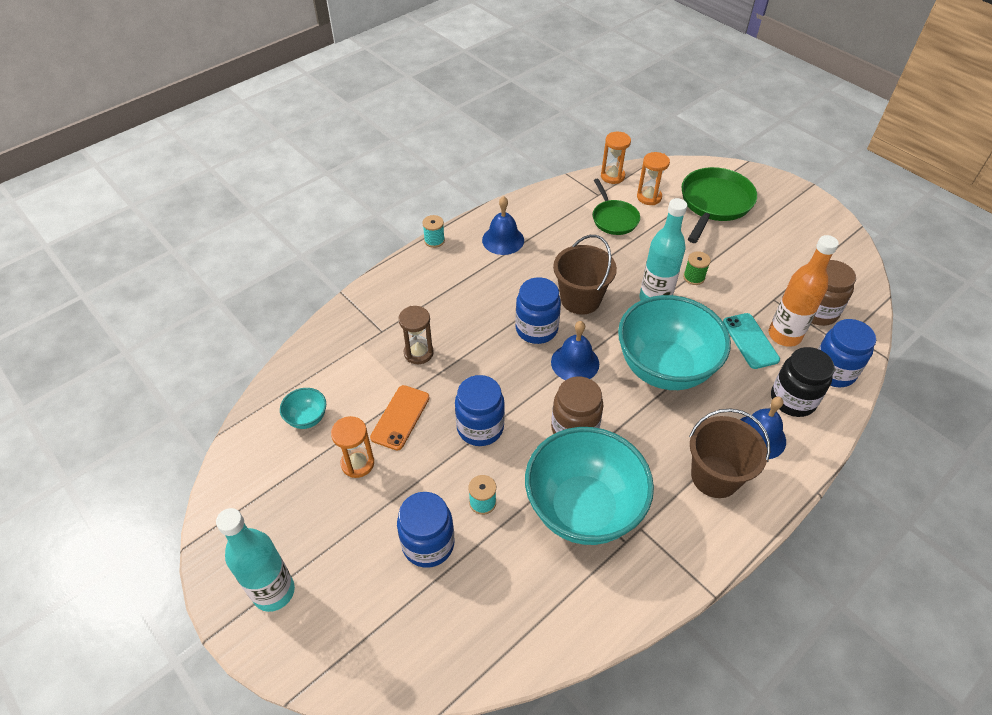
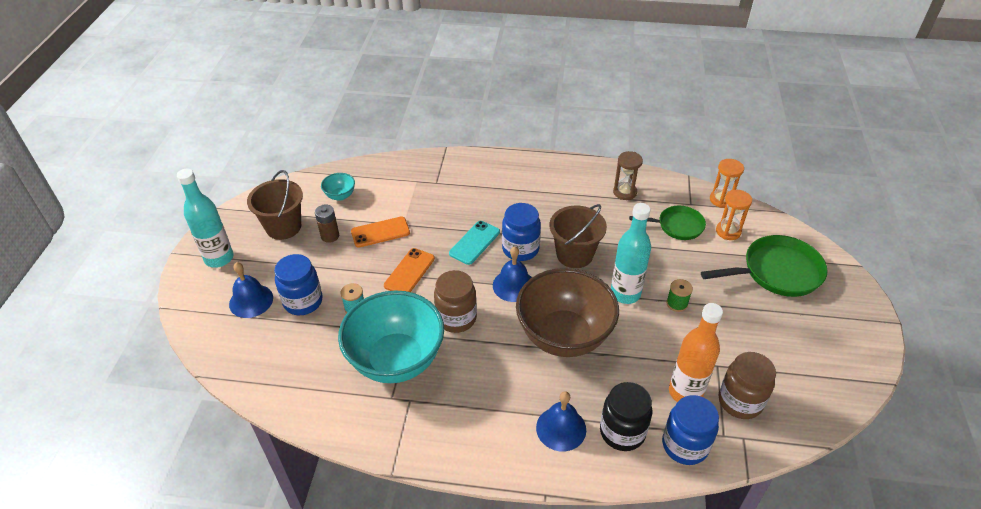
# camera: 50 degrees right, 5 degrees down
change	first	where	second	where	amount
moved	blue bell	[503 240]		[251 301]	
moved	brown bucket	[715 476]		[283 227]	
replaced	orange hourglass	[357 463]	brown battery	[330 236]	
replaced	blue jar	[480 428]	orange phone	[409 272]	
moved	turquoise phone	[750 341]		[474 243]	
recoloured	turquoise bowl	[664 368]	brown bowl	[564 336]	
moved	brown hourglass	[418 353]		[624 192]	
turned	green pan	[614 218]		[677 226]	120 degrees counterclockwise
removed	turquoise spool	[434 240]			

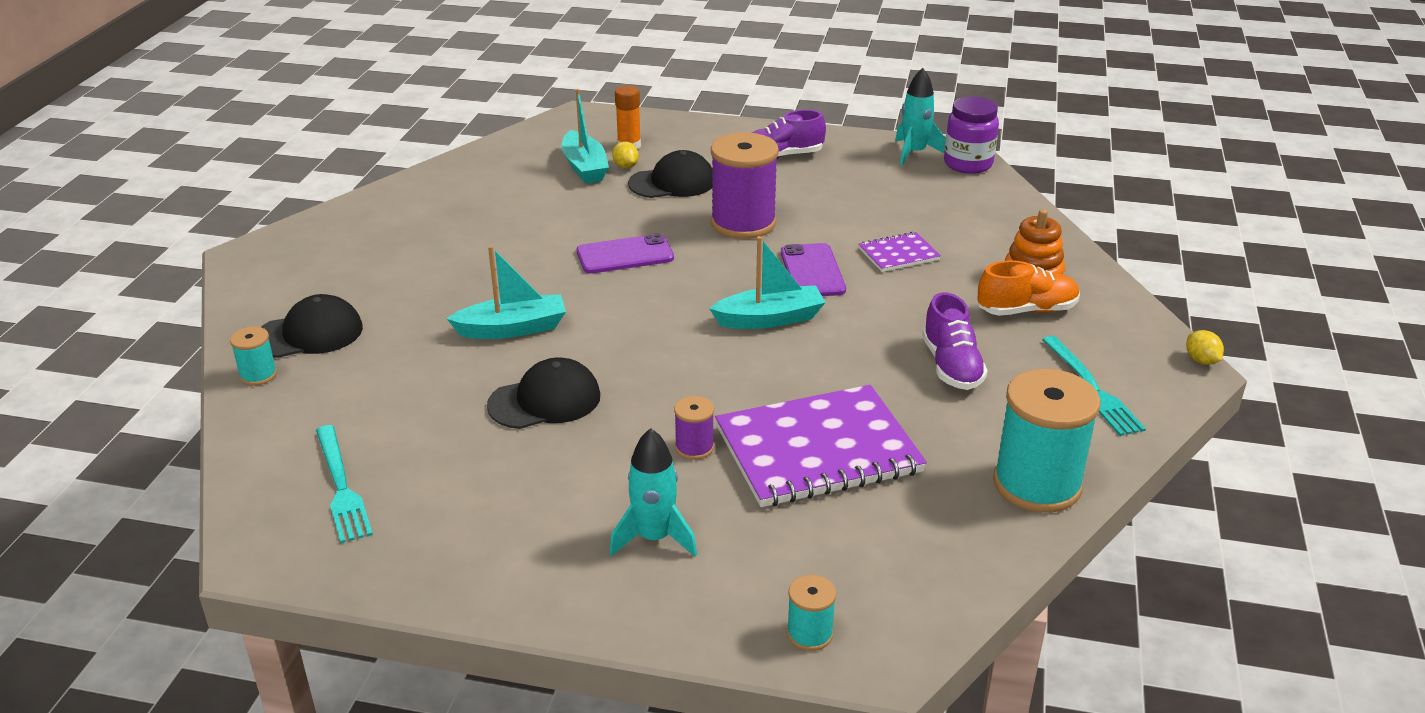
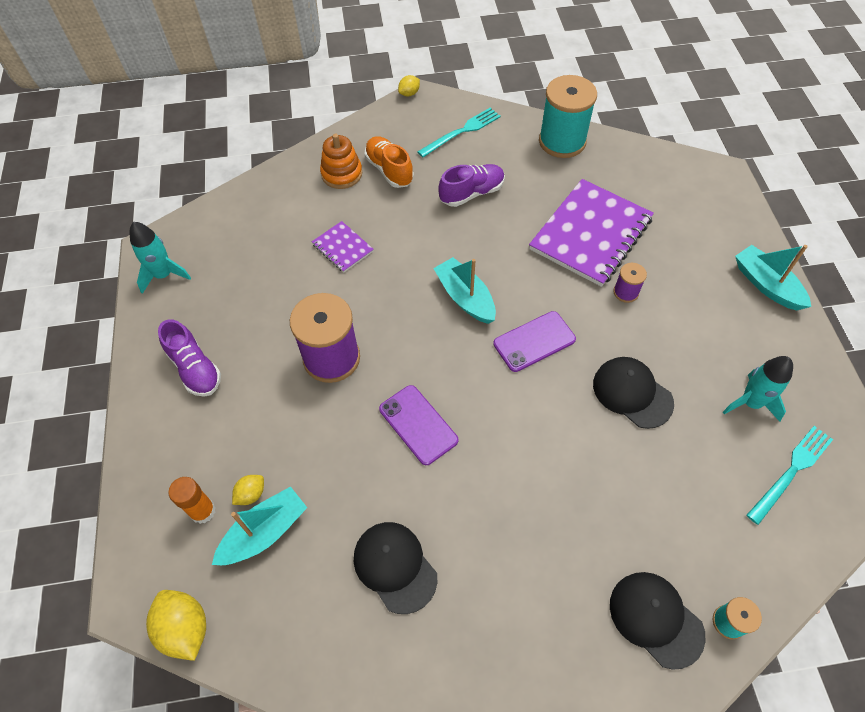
# camera: 110 degrees left, 25 degrees up
change	first	where	second	where	amount
added			yellow lemon	[185 628]	
moved	black cap	[672 182]		[395 566]	
moved	purple phone	[812 271]		[534 341]	
turned	purple notebook	[817 450]		[590 234]	75 degrees clockwise
moved	turquoise rocket	[654 538]		[750 402]	
moved	turquoise boat	[512 329]		[766 285]	
removed	turquoise spool	[809 634]			
removed	purple jar	[968 164]			

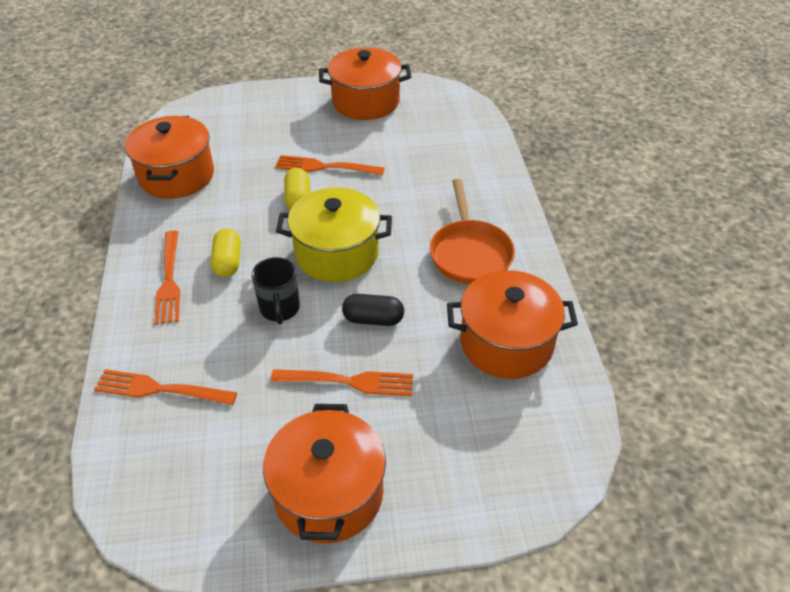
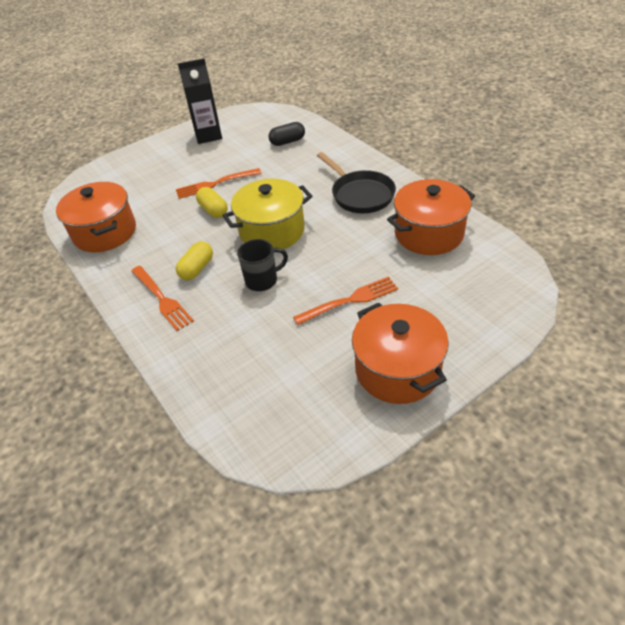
# camera: 25 degrees left, 0 degrees up
change	first	where	second	where	amount
turned	yellow capsule	[228 262]		[197 269]	60 degrees clockwise
replaced	orange pot	[365 102]	black carton	[208 135]	
turned	black mug	[280 309]		[262 280]	75 degrees counterclockwise
moved	black capsule	[373 319]		[287 141]	
recoloured	orange pan	[470 253]	black pan	[360 194]	
removed	orange fork	[159 389]			

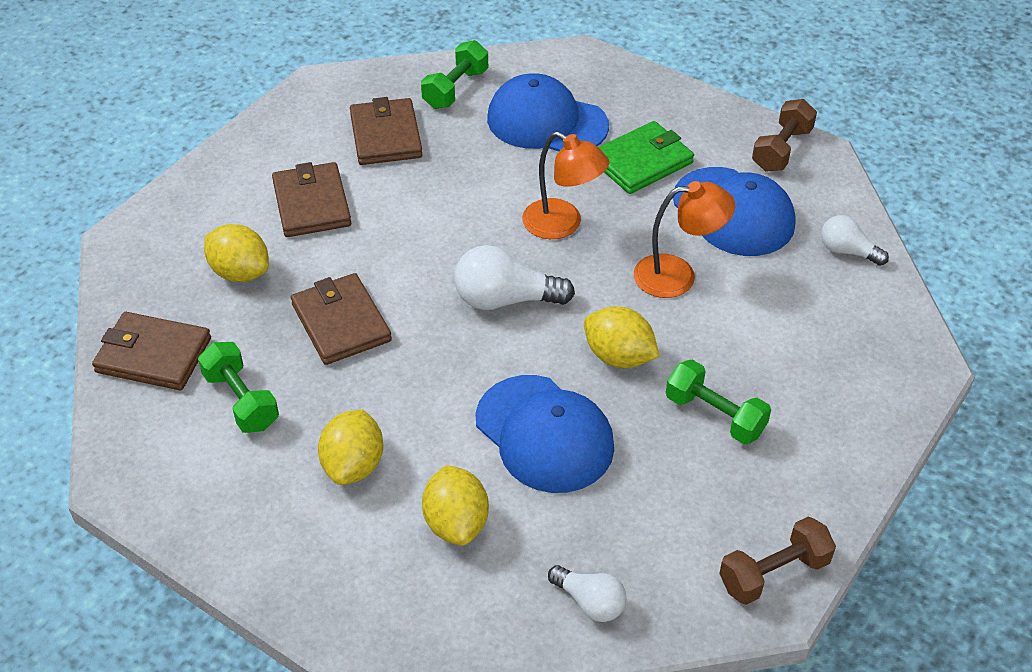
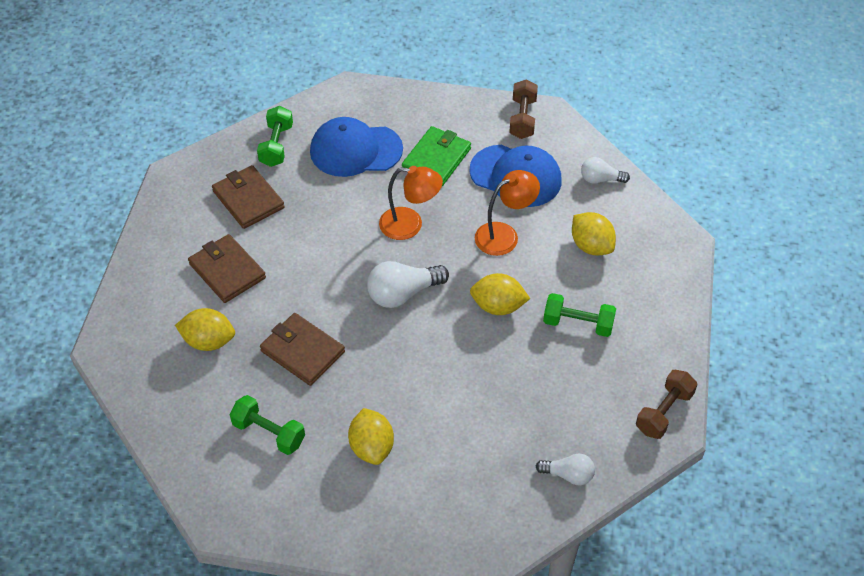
# camera: 25 degrees left, 5 degrees up
change	first	where	second	where	amount
moved	yellow lemon	[456 523]		[591 246]	
removed	brown wallet	[153 355]			
removed	blue cap	[544 434]			

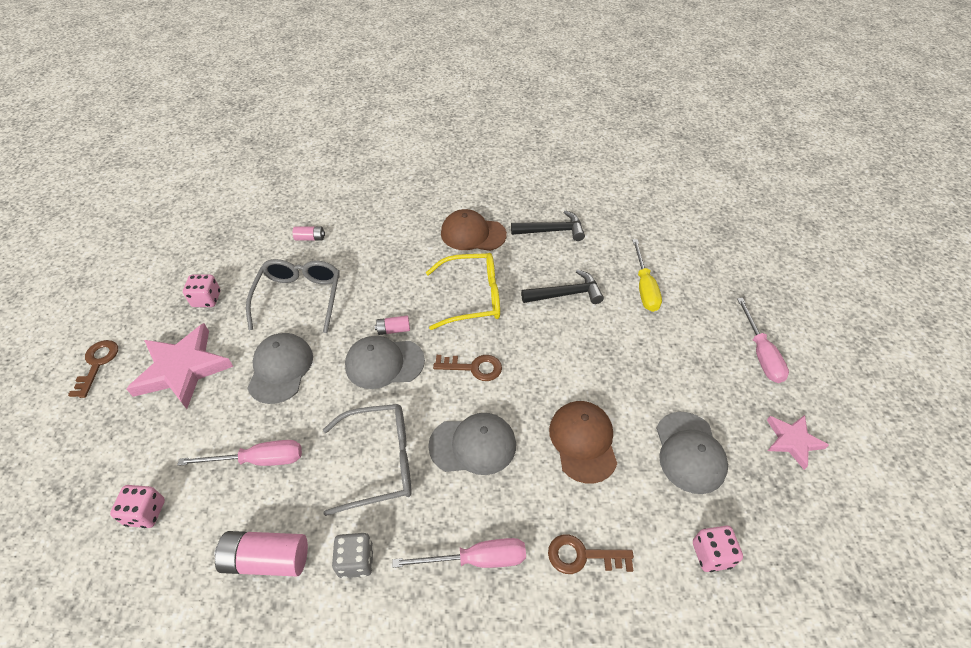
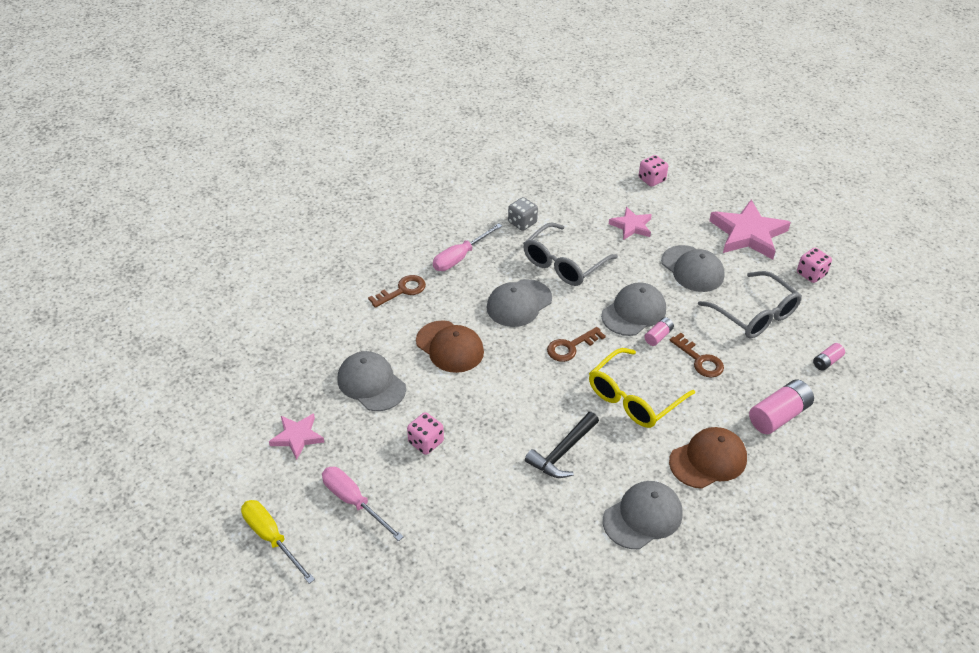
# camera: 140 degrees right, 5 degrees down
change	first	where	second	where	amount
moved	yellow screwdriver	[644 287]		[271 538]	
moved	pink dice	[711 554]		[426 442]	
replaced	black hammer	[552 231]	grey cap	[642 517]	
replaced	pink screwdriver	[259 460]	pink star	[631 226]	
moved	brown key	[97 364]		[700 360]	
moved	pink battery	[267 559]		[778 415]	

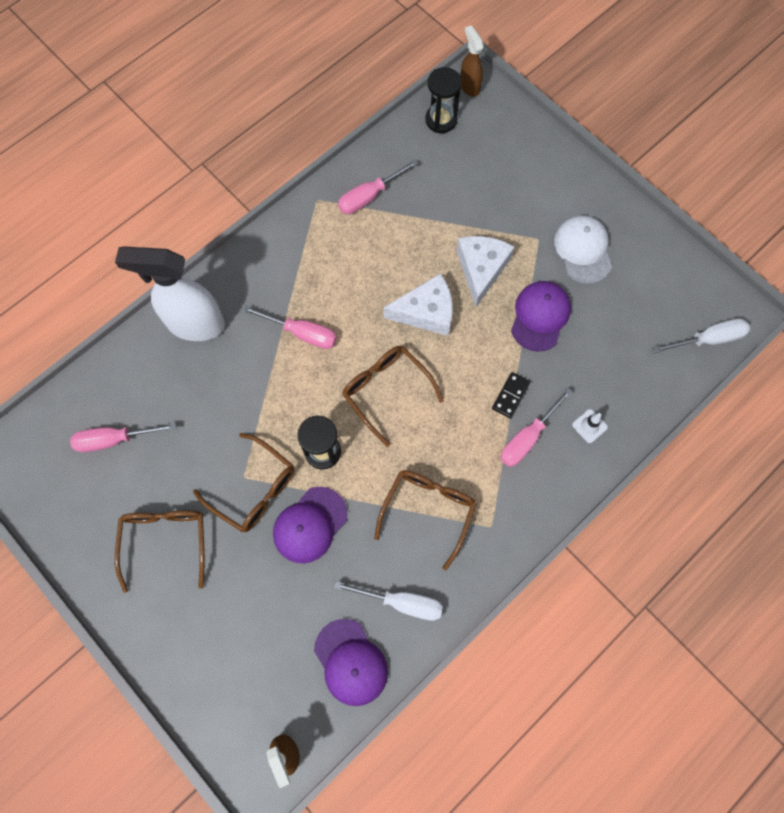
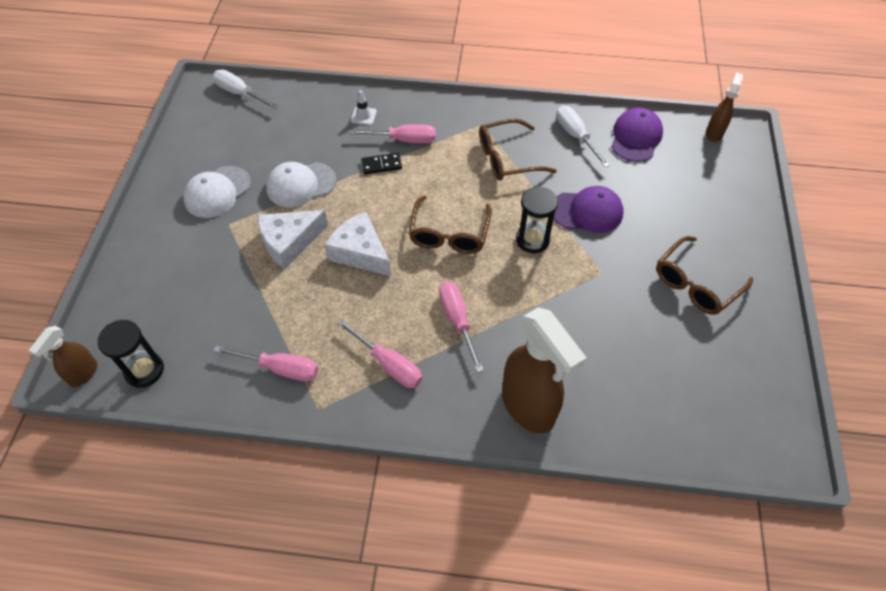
# camera: 130 degrees left, 15 degrees down
change	first	where	second	where	amount
recoloured	purple cap	[540 316]	white cap	[301 185]	
moved	pink screwdriver	[114 440]		[389 364]	
recoloured	white spray bottle	[195 324]	brown spray bottle	[528 407]	
removed	brown glasses	[254 489]			

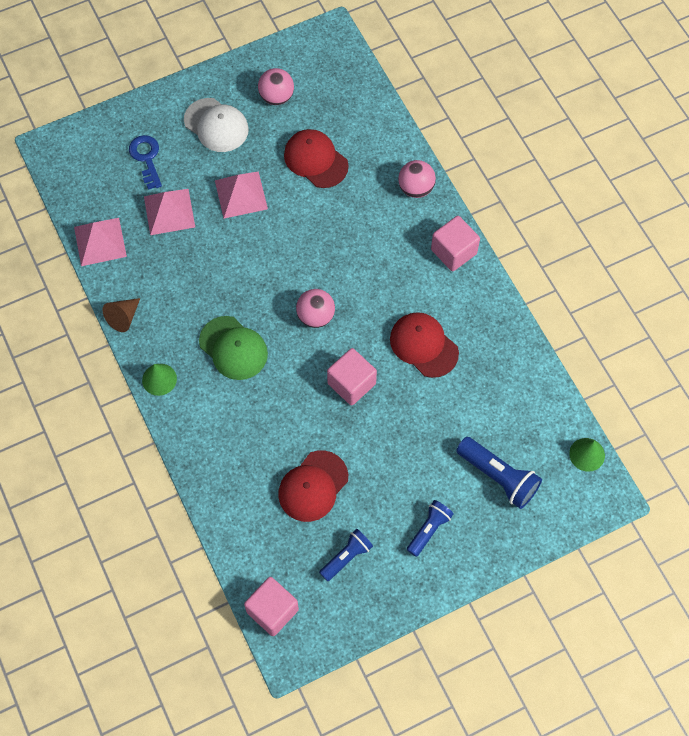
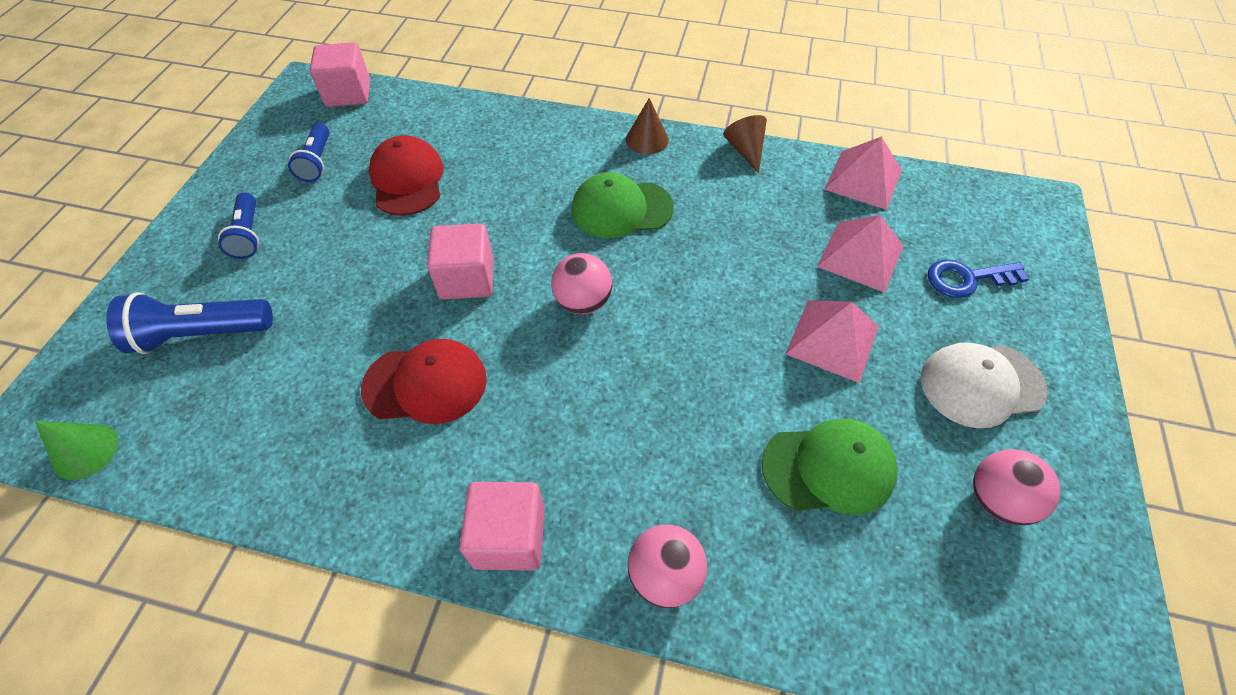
# camera: 130 degrees right, 10 degrees down
change	first	where	second	where	amount
recoloured	green cone	[159 379]	brown cone	[647 139]	
recoloured	red cap	[315 160]	green cap	[828 468]	
turned	blue key	[146 158]		[966 279]	150 degrees clockwise

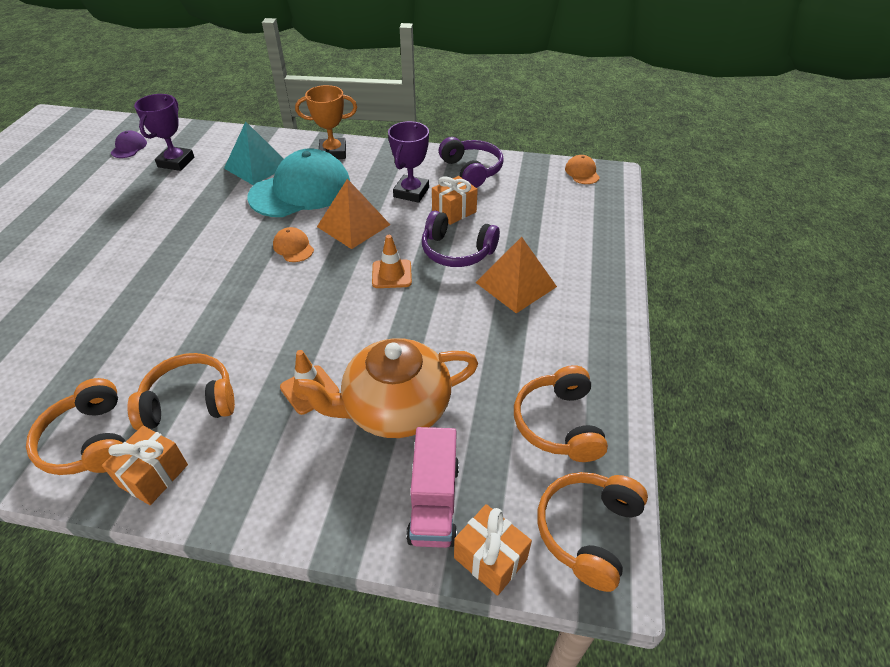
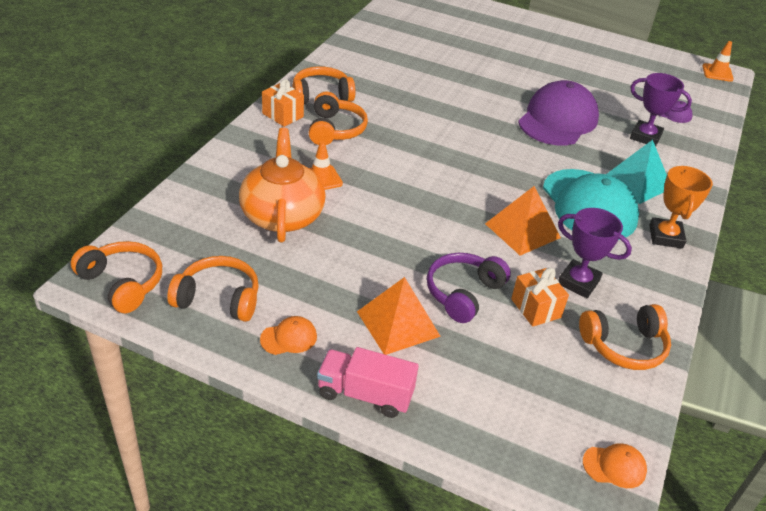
# camera: 100 degrees right, 5 degrees down
change	first	where	second	where	amount
moved	orange cap	[293 247]		[289 338]	
moved	pink truck	[434 502]		[365 394]	
added			purple cap	[558 120]	
recoloured	purple headphones	[472 170]	orange headphones	[624 346]	
moved	orange traffic cone	[391 274]		[717 73]	
removed	orange gift	[490 558]			

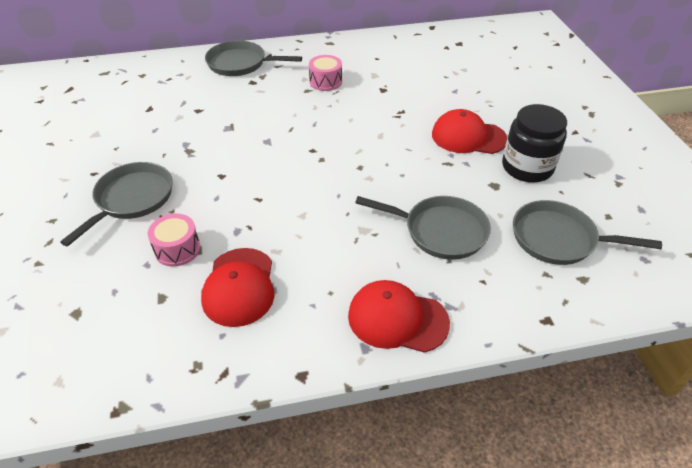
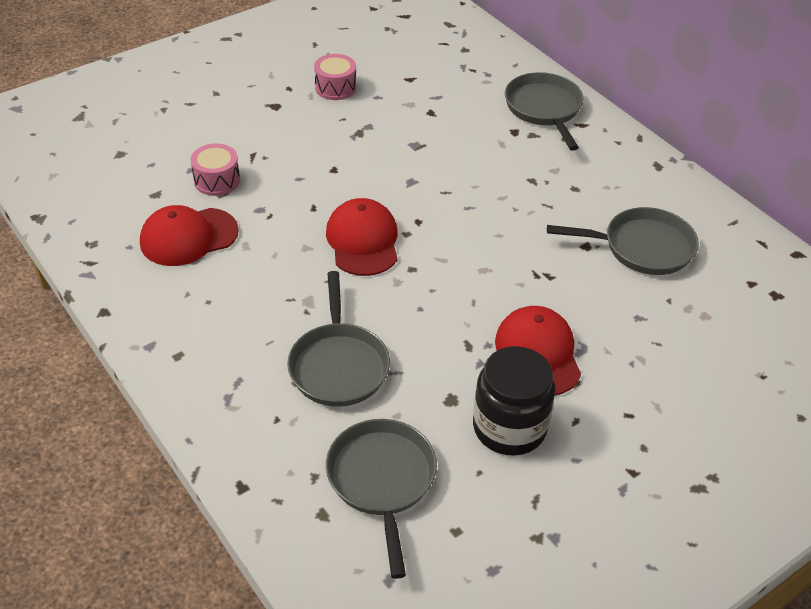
# camera: 65 degrees right, 0 degrees up
change	first	where	second	where	amount
moved	pink drum	[325 82]		[335 87]	
moved	red cap	[397 319]		[363 241]	
moved	grey pan	[131 199]		[642 247]	

